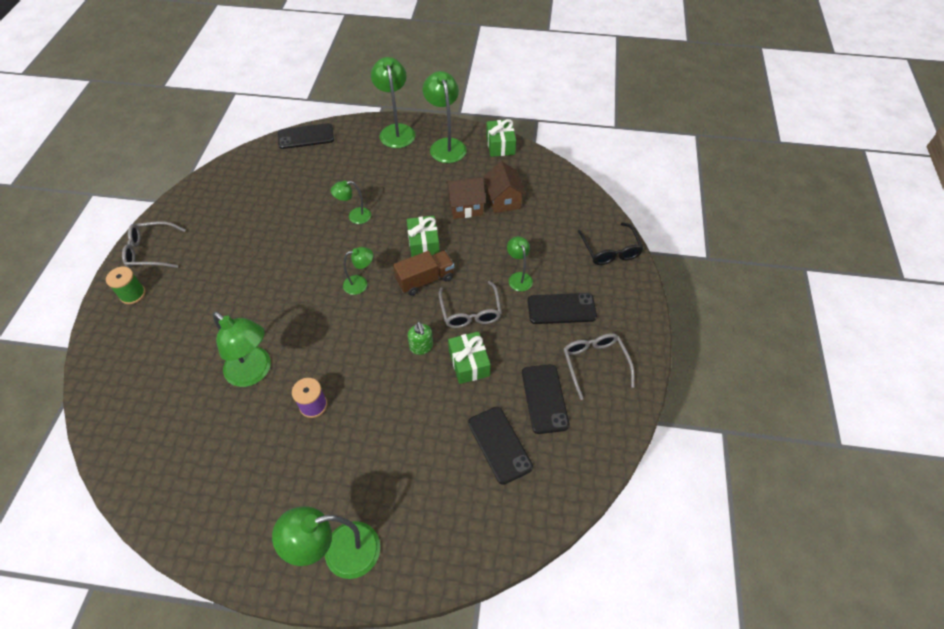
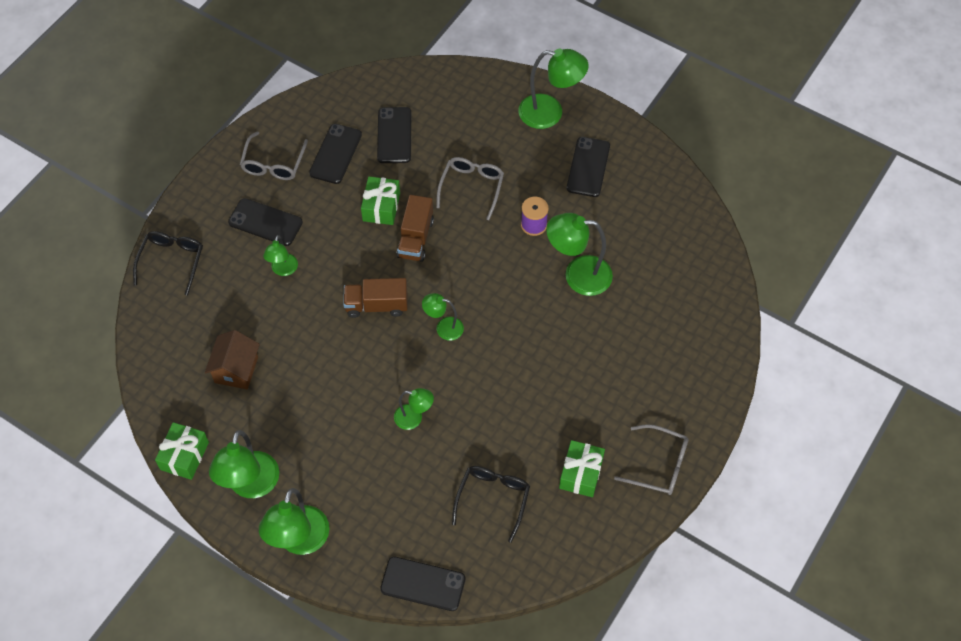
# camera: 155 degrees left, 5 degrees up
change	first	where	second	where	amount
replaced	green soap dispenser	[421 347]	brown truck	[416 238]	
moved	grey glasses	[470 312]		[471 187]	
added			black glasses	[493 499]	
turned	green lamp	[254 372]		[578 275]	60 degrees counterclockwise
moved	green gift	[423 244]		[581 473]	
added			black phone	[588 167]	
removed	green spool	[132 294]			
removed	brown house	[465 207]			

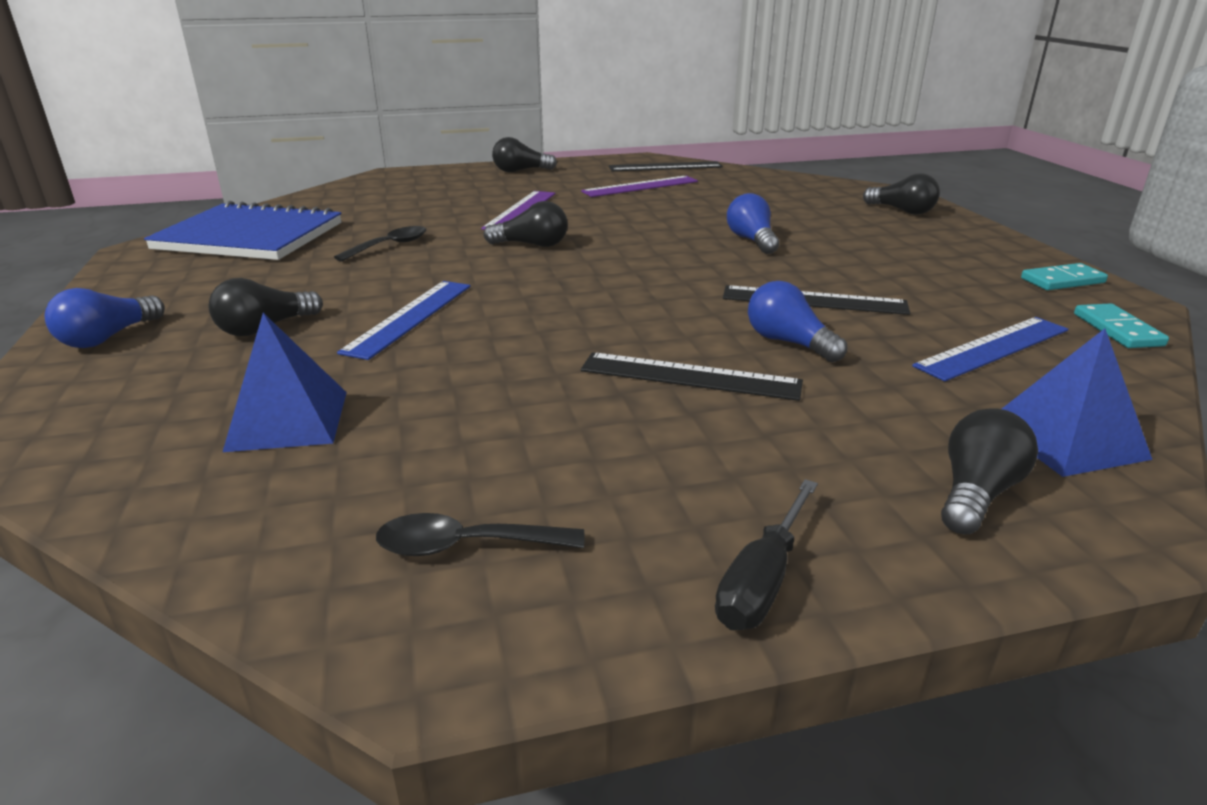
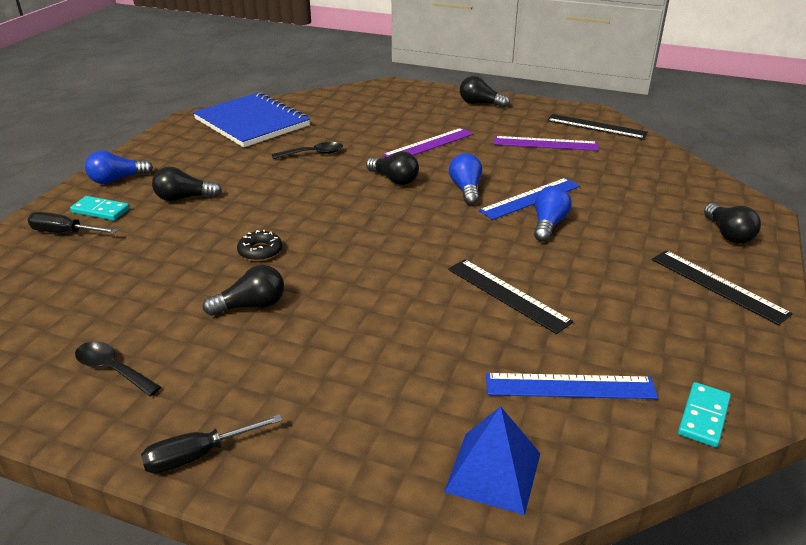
# camera: 35 degrees right, 5 degrees up
change	first	where	second	where	amount
added			black screwdriver	[64 233]	
moved	turquoise domino	[1062 280]		[100 210]	
moved	black light bulb	[976 493]		[251 305]	
added			black donut	[260 251]	
moved	blue light bulb	[788 342]		[466 189]	
moved	blue ruler	[410 317]		[530 198]	
moved	black ruler	[690 376]		[718 286]	
removed	blue pyramid	[288 420]			

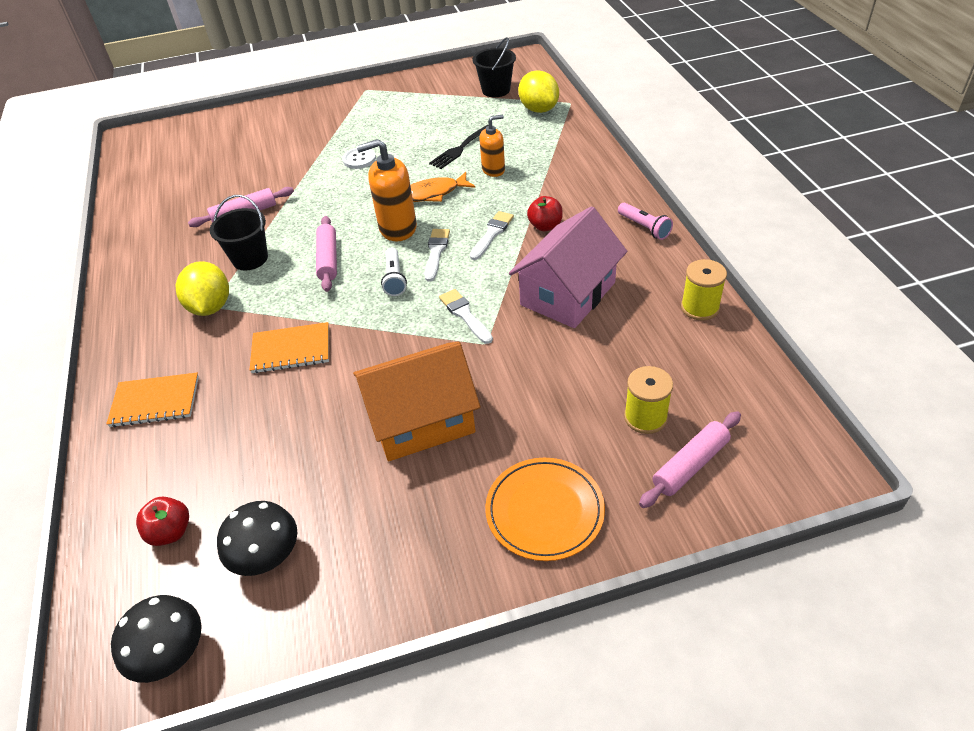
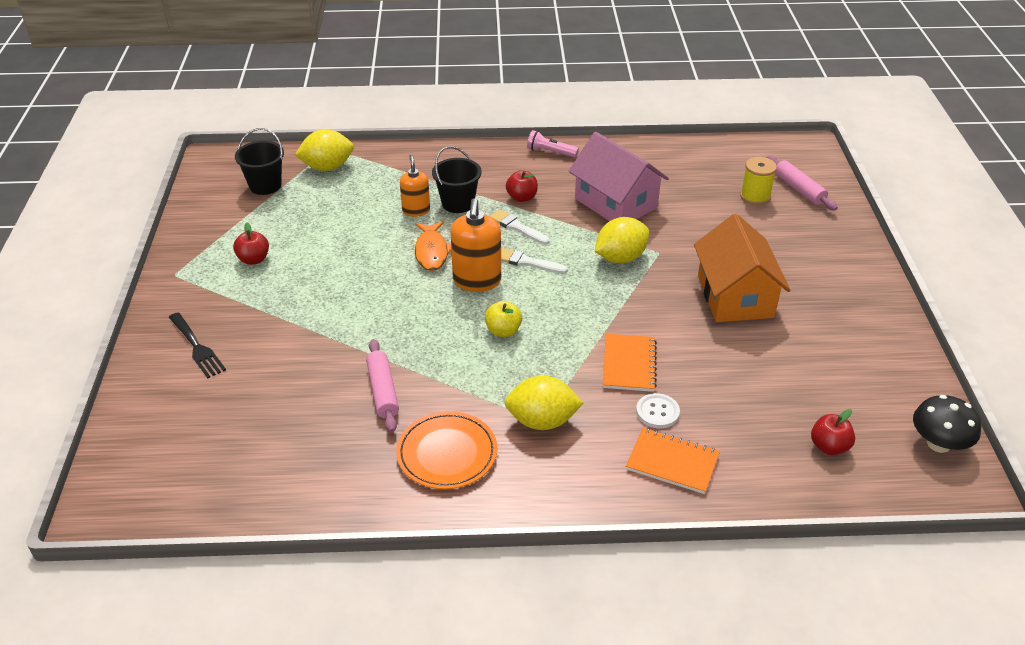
# camera: 80 degrees left, 5 degrees down
change	first	where	second	where	amount
moved	black fork	[460 149]		[197 347]	
added			red apple	[253 259]	
moved	orange plate	[544 511]		[447 453]	
moved	black bucket	[250 259]		[458 203]	
replaced	pink rolling pin	[328 259]	yellow apple	[503 331]	
turned	pink flashlight	[644 227]		[550 152]	135 degrees counterclockwise
replaced	white brush	[465 315]	yellow lemon	[620 258]	
turned	orange notebook	[155 402]		[672 462]	75 degrees counterclockwise
moved	white button	[359 159]		[657 412]	
removed	black mushroom	[267 556]			
removed	white flashlight	[394 279]			
removed	yellow spool	[700 307]			

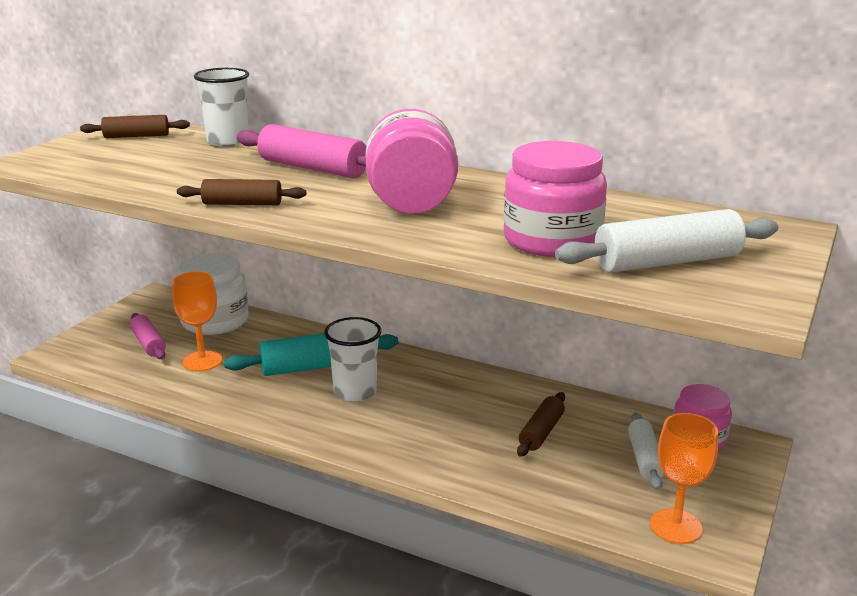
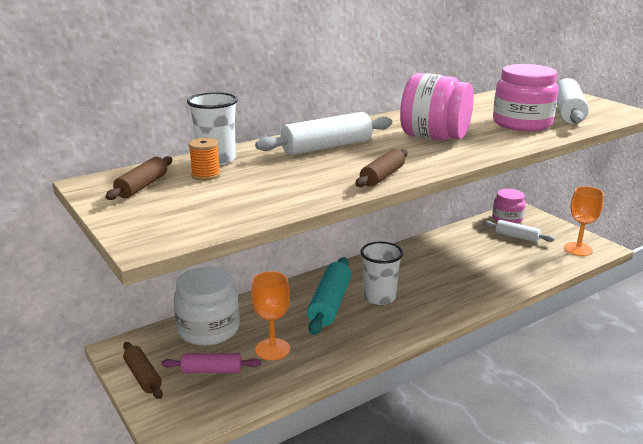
# camera: 60 degrees left, 0 degrees up
change	first	where	second	where	amount
moved	brown rolling pin	[541 432]		[143 376]	
added			orange spool	[206 175]	
recoloured	pink rolling pin	[313 168]	white rolling pin	[327 147]	

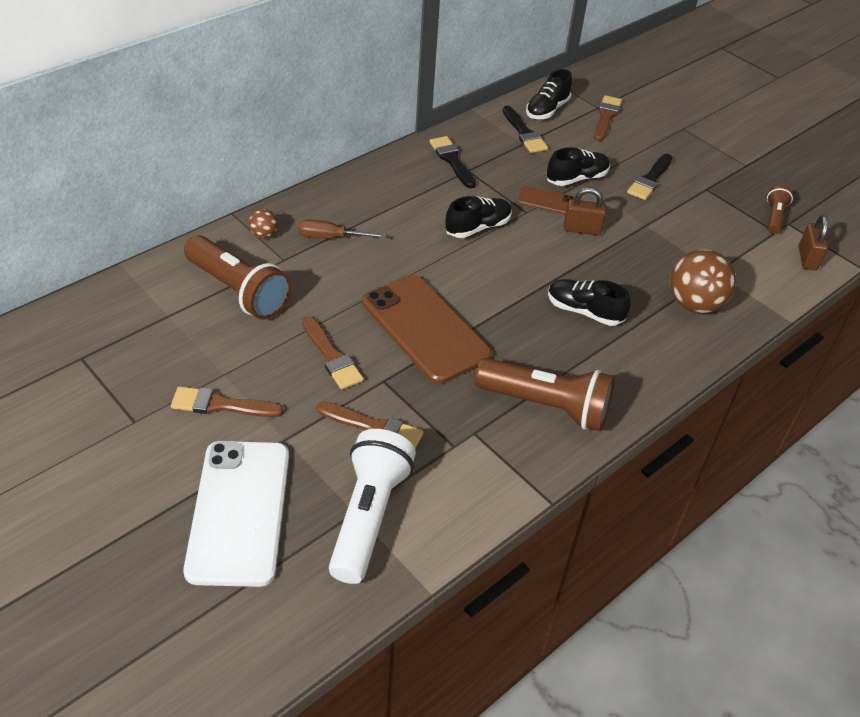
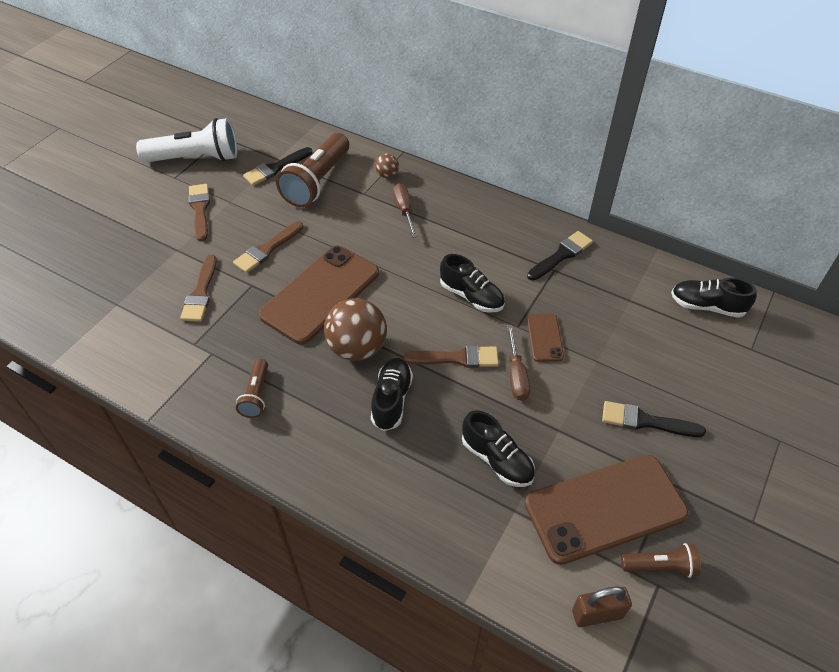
# camera: 75 degrees right, 5 degrees up
change	first	where	second	where	amount
moved	white flashlight	[369 516]		[196 158]	
resized	brown flashlight	[546 406]		[256 395]	x0.51
moved	black brush	[524 133]		[275 168]	
moved	brown ball	[694 304]		[357 348]	
moved	brown brush	[606 117]		[457 358]	
moved	black shoe	[576 179]		[497 459]	
replaced	brown padlock	[582 229]	brown screwdriver	[516 375]	
added			brown phone	[605 508]	
removed	white phone	[239 511]			

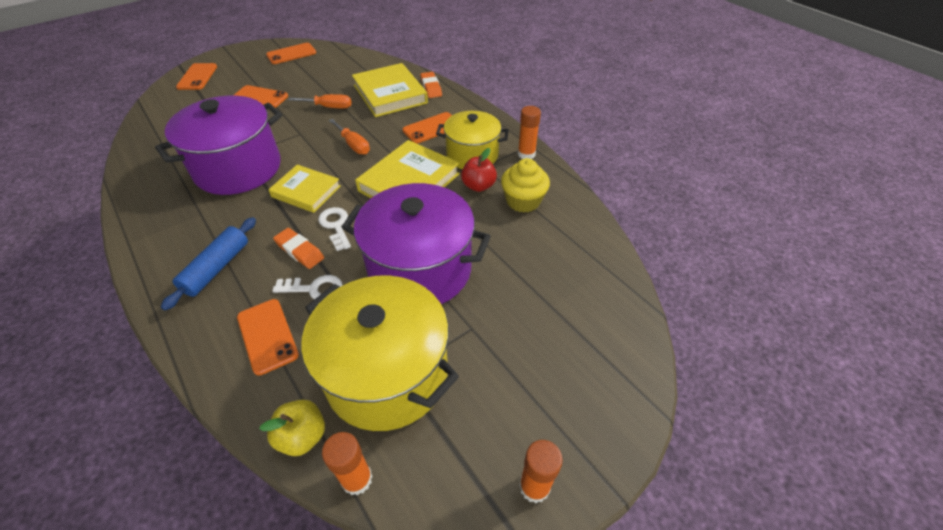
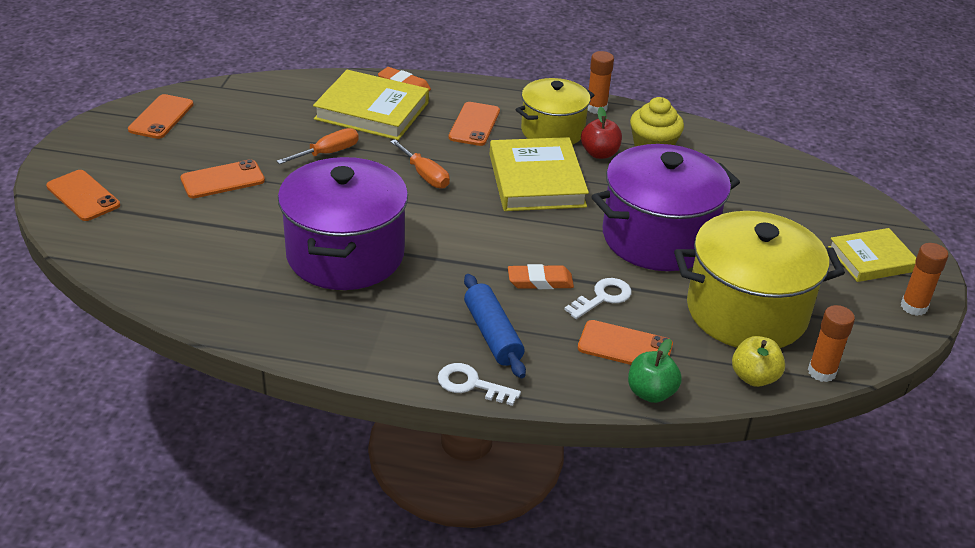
# camera: 45 degrees left, 10 degrees down
change	first	where	second	where	amount
turned	orange screwdriver	[353 145]		[425 175]	45 degrees clockwise
moved	white key	[335 225]		[471 384]	
added			green apple	[651 393]	
moved	yellow book	[306 191]		[871 259]	

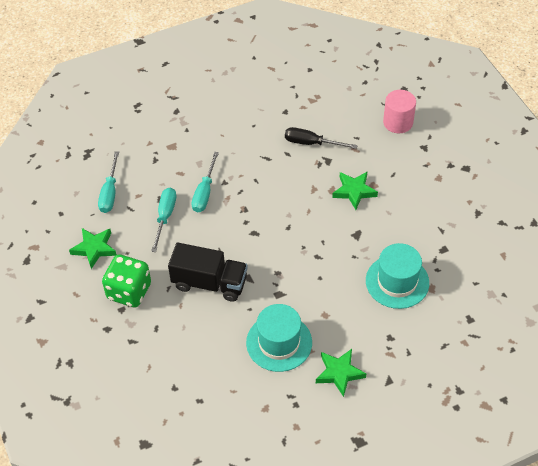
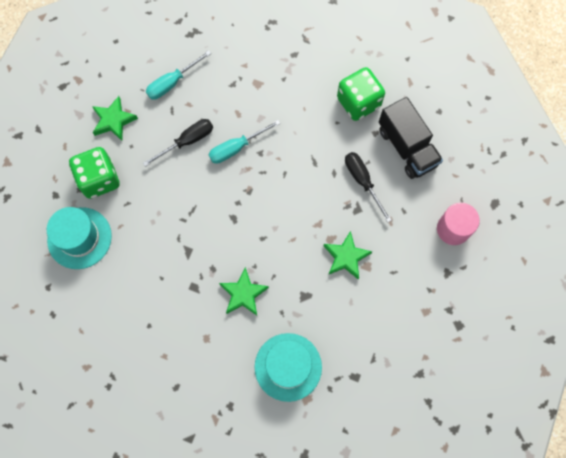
# camera: 45 degrees right, 20 degrees up
change	first	where	second	where	amount
moved	turquoise hat	[279 342]		[79 238]	
recoloured	turquoise screwdriver	[165 217]	black screwdriver	[187 141]	
moved	green star	[339 373]		[243 294]	
added			green dice	[358 102]	
moved	black truck	[209 283]		[407 147]	

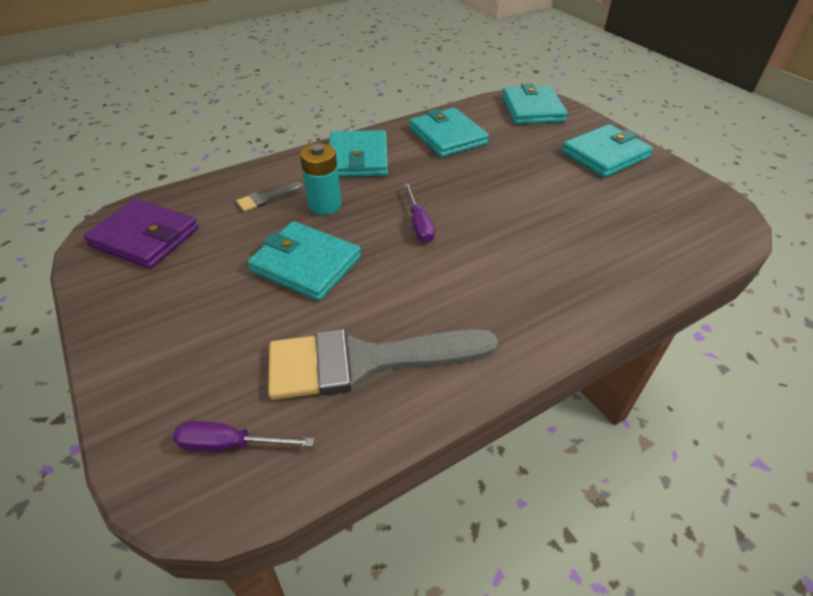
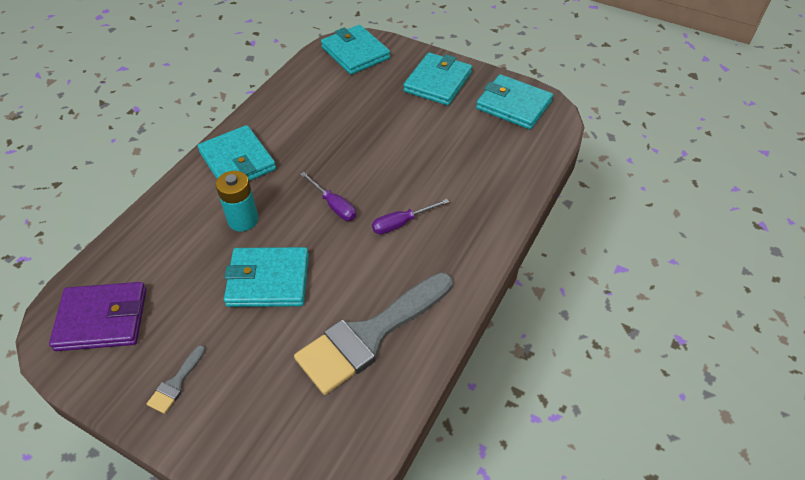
# camera: 30 degrees left, 5 degrees up
change	first	where	second	where	amount
moved	grey brush	[266 198]		[176 383]	
moved	purple screwdriver	[230 444]		[401 223]	
moved	turquoise wallet	[447 136]		[513 105]	

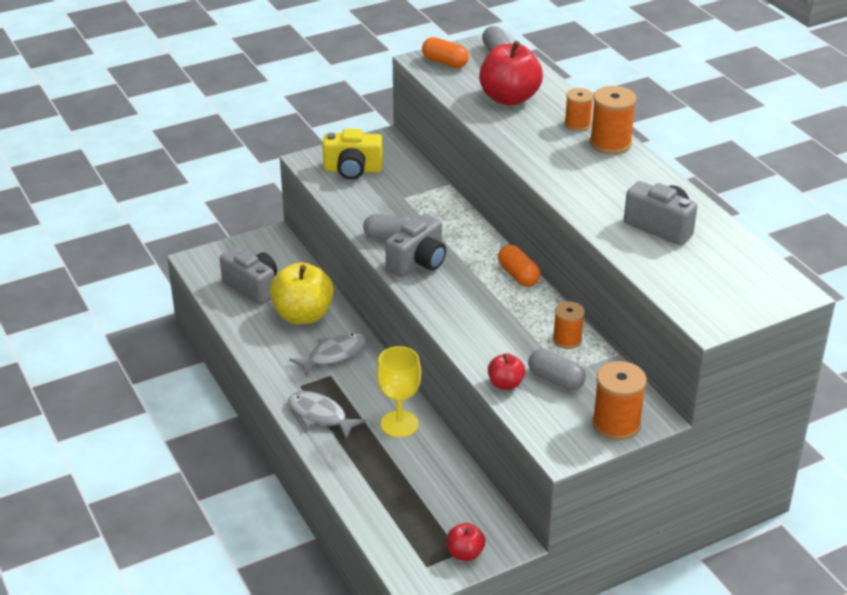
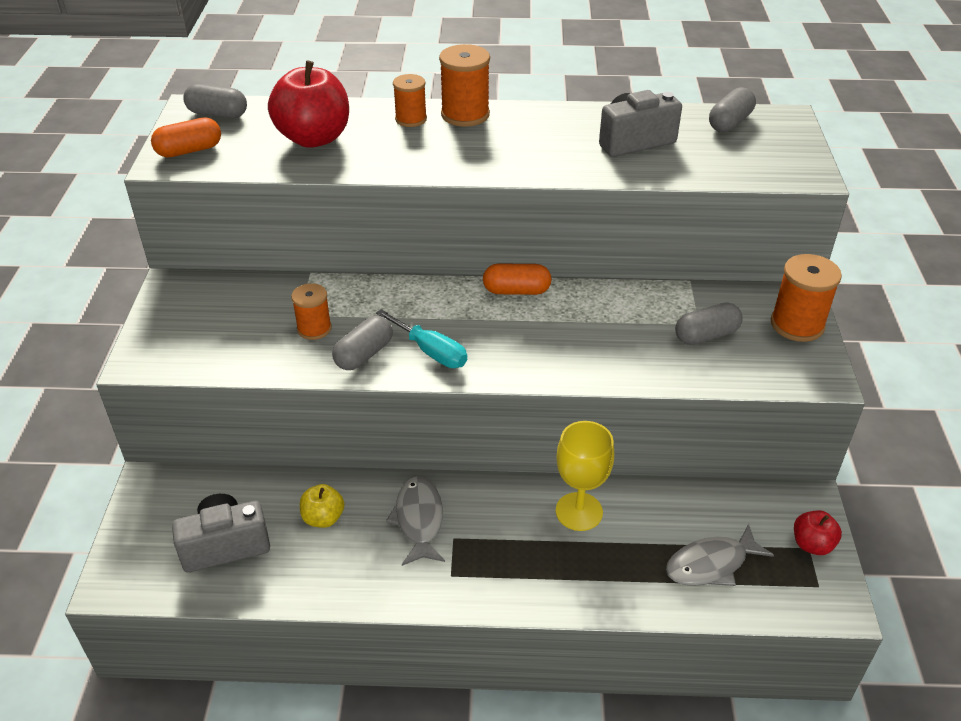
# camera: 60 degrees left, 5 degrees up
change	first	where	second	where	amount
moved	orange spool	[567 340]		[314 328]	
resized	yellow apple	[303 315]		[323 518]	x0.51
replaced	grey camera	[418 262]	turquoise screwdriver	[431 352]	
moved	grey fish	[320 415]		[711 564]	
added			grey capsule	[730 122]	
removed	yellow camera	[353 170]			
removed	red apple	[505 384]			

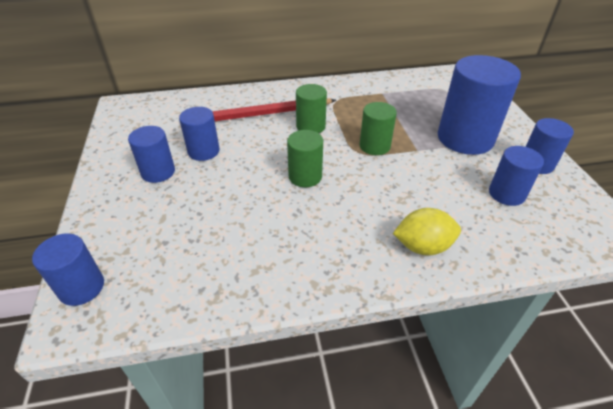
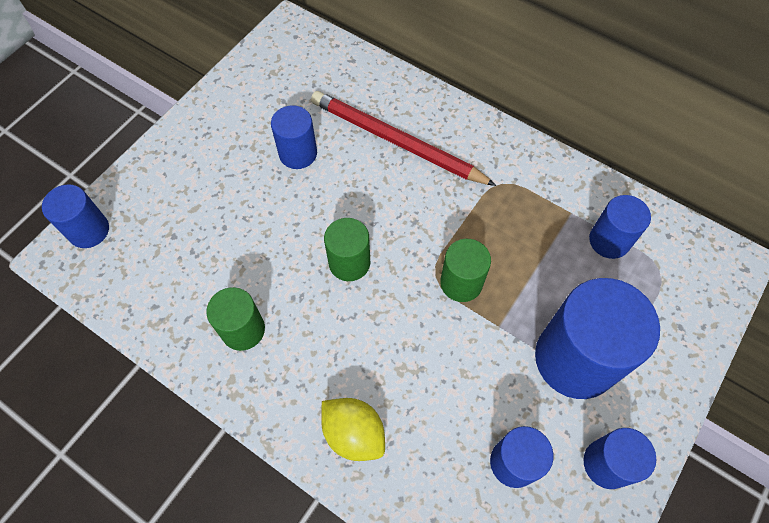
# camera: 45 degrees right, 20 degrees up
change	first	where	second	where	amount
moved	green cylinder	[311 126]		[243 330]	
moved	blue cylinder	[158 172]		[609 240]	

